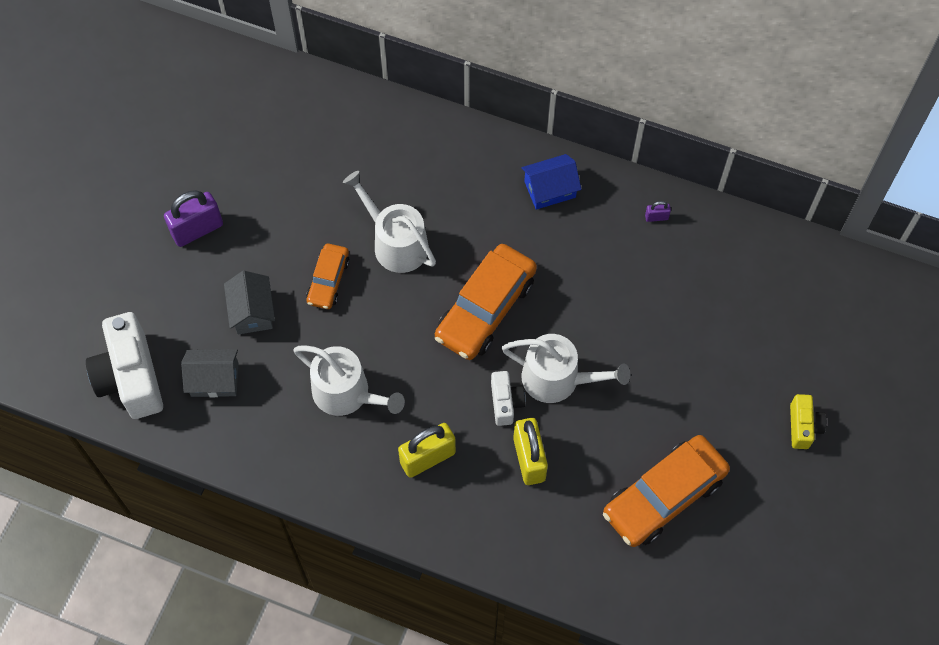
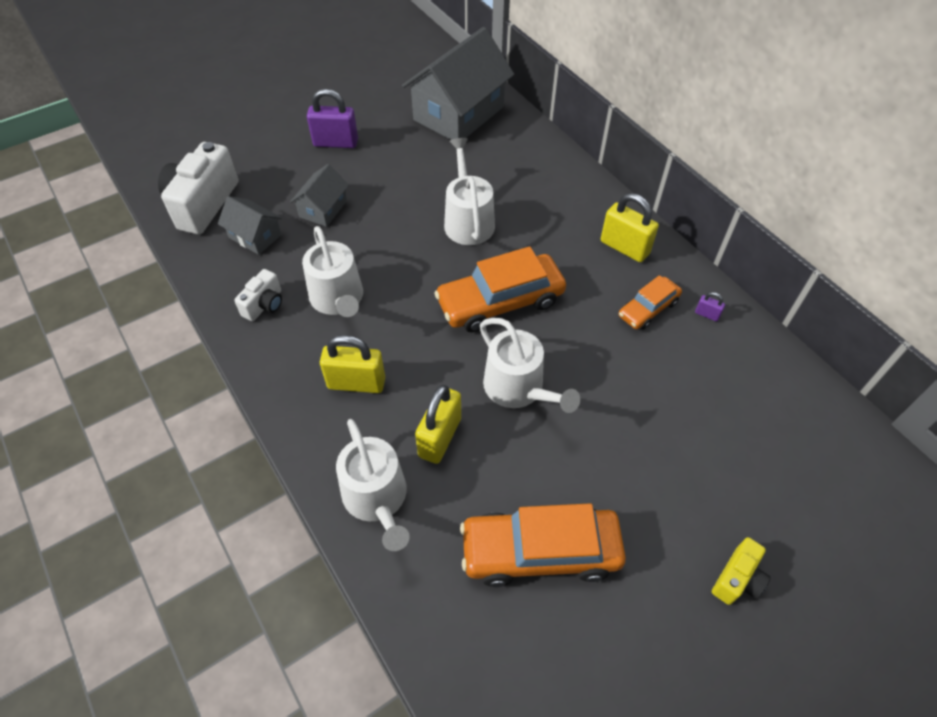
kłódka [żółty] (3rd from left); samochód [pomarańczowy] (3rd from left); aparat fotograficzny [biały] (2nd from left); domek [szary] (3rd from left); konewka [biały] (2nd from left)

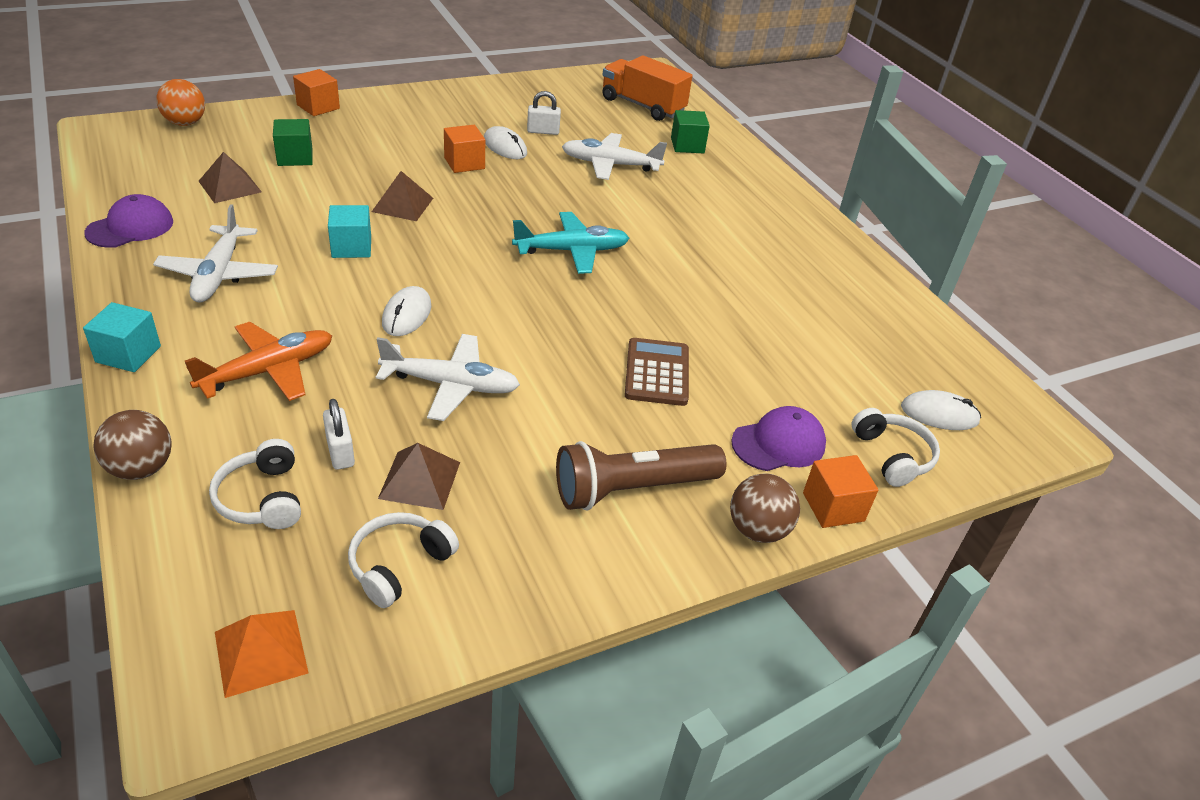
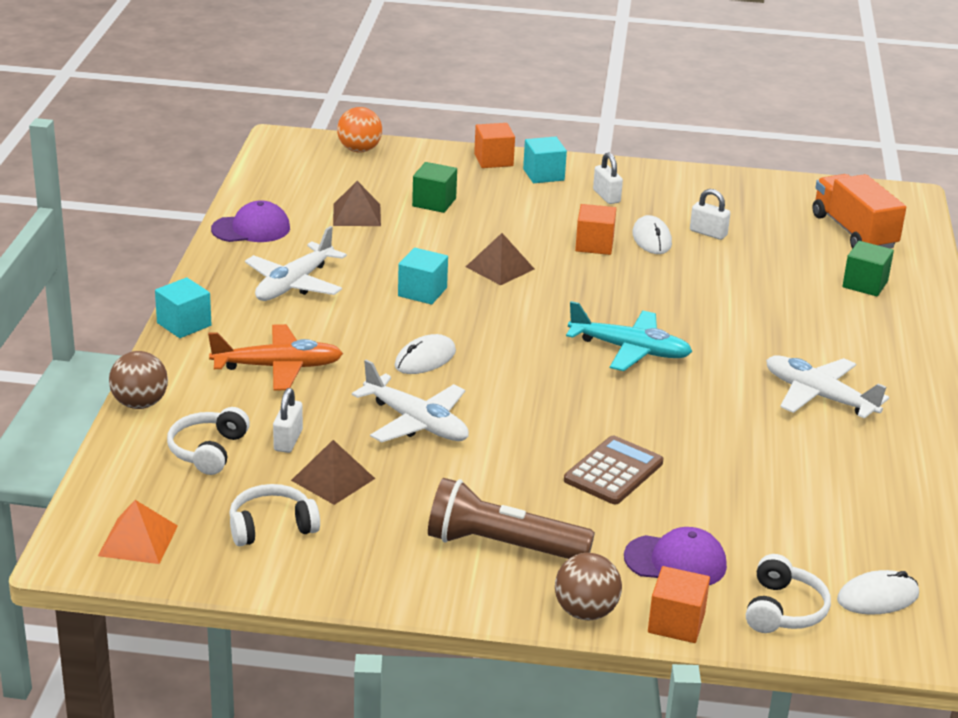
samolot [biały] (3rd from left); myszka [biały] (3rd from left); sześcian [turkusowy] (3rd from left); kłódka [biały] (2nd from left)

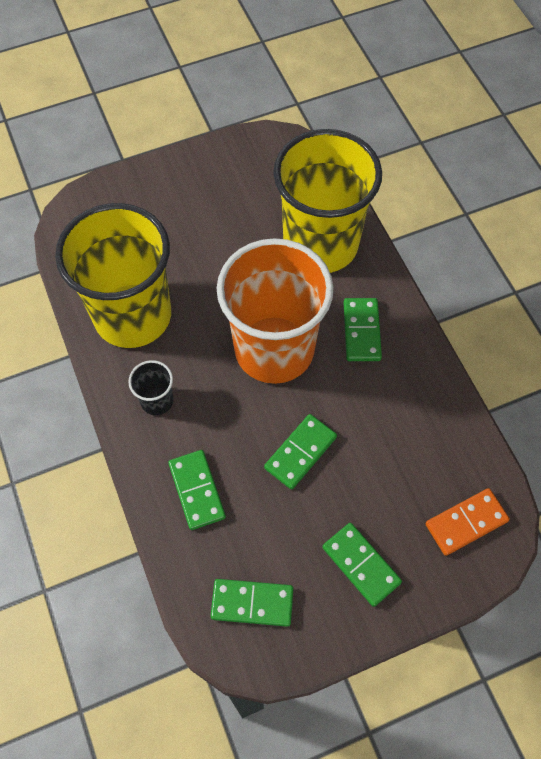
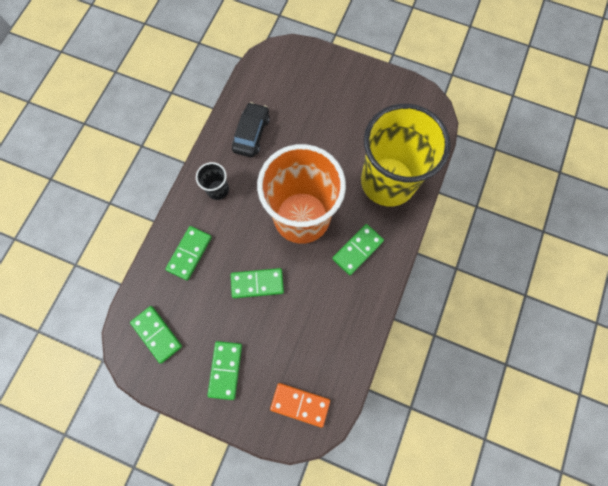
samochód [czarny]

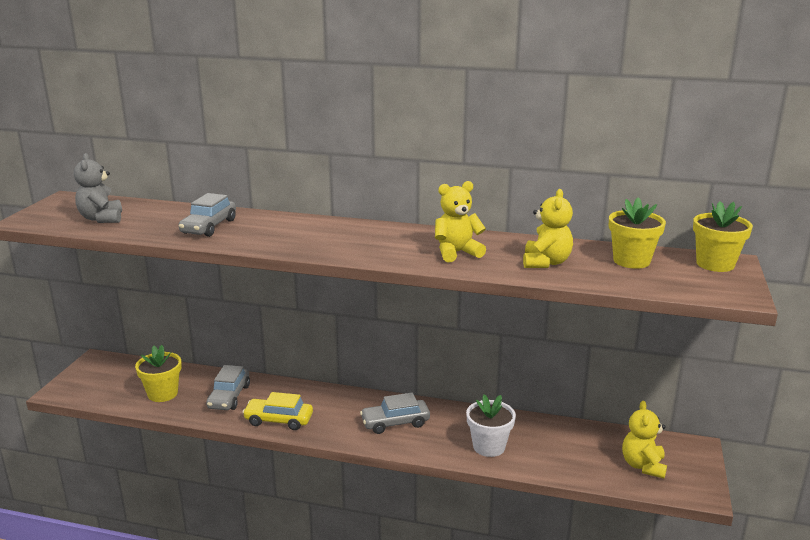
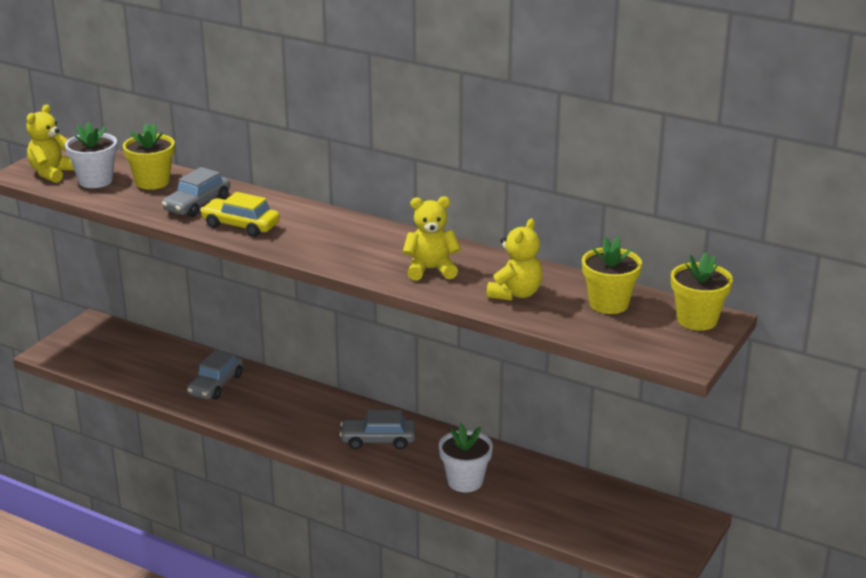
doniczka [biały] (1st from left); doniczka [żółty] (1st from left); samochód [żółty]; miś [żółty] (1st from left)

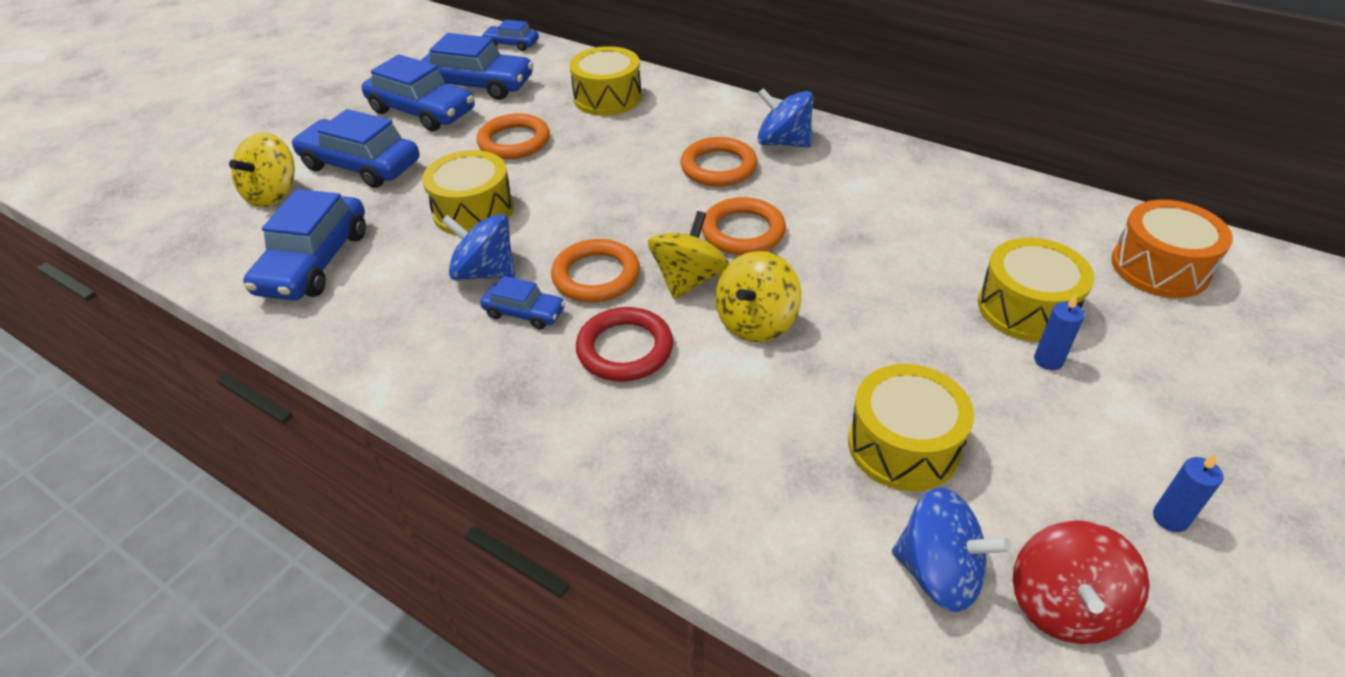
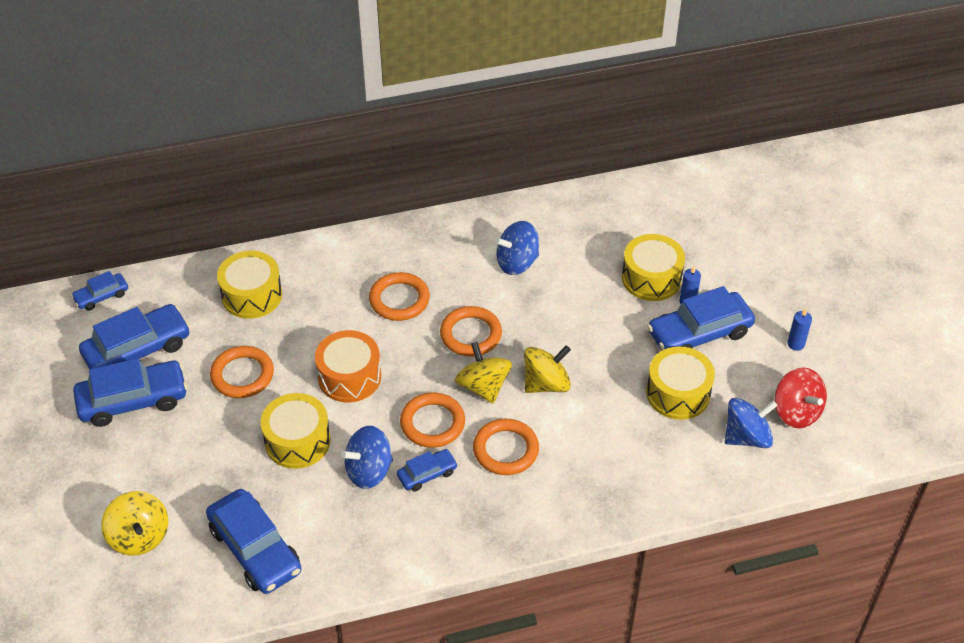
bączek [niebieski] (2nd from left); samochód [niebieski] (6th from left); bęben [pomarańczowy]; bączek [żółty] (3rd from left); pierścień [pomarańczowy] (5th from left)

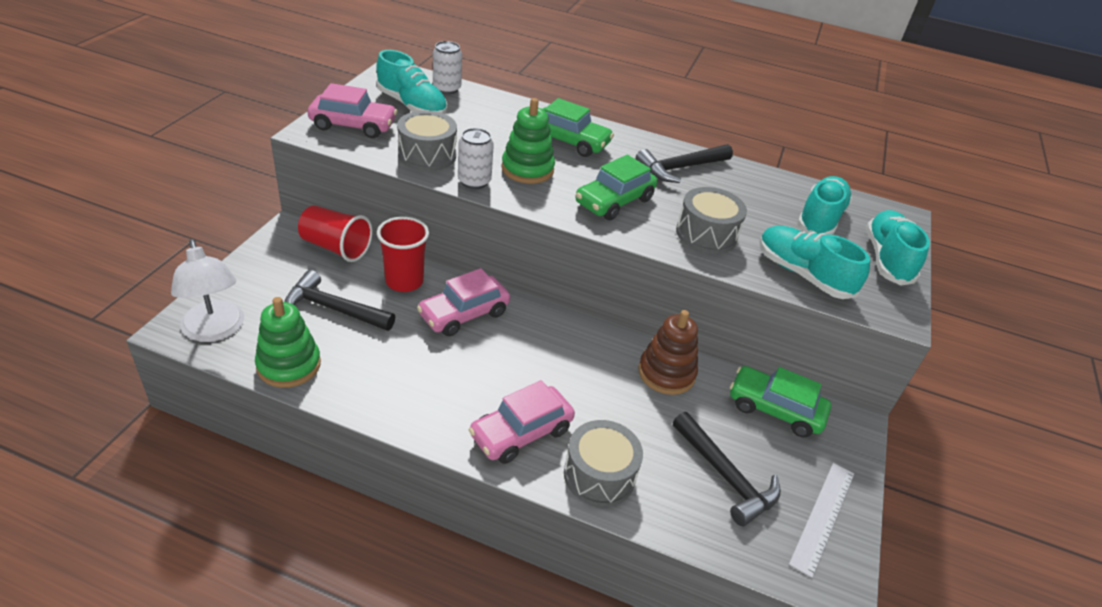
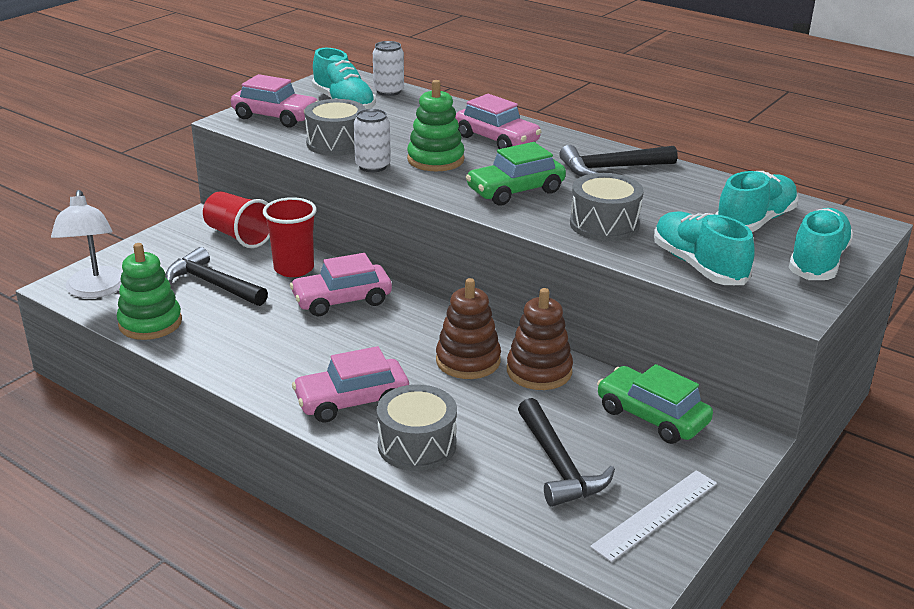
samochód [różowy] (4th from left); zabawka nakładanka [brązowy] (1st from left)

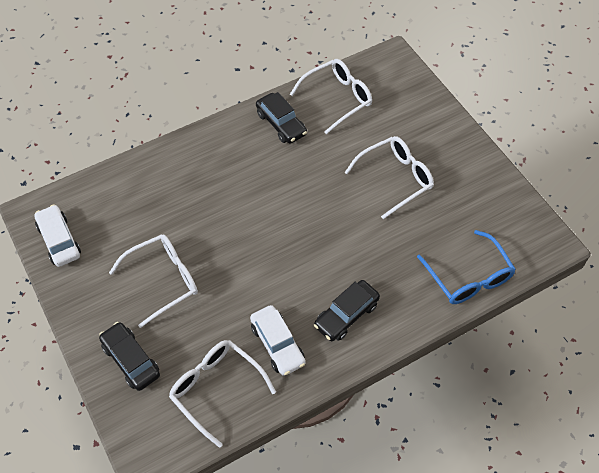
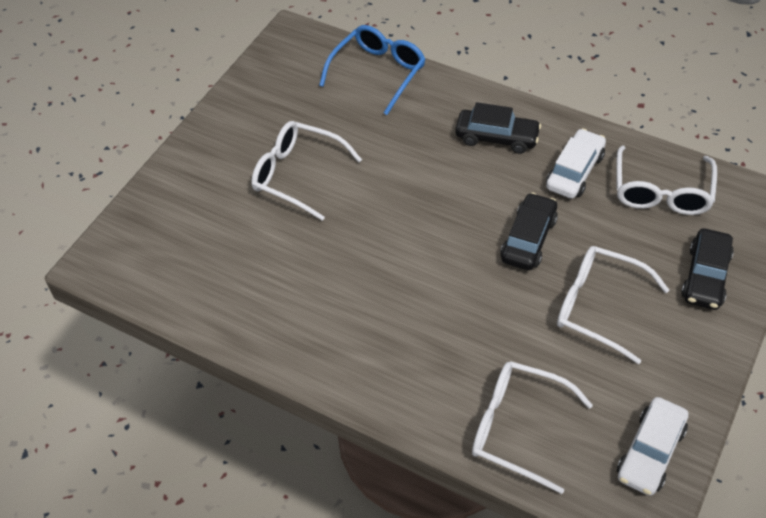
okulary [biały] (2nd from left); samochód [czarny] (2nd from left)

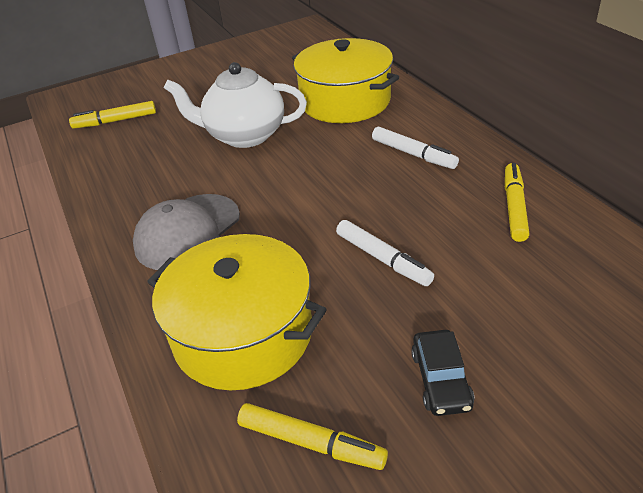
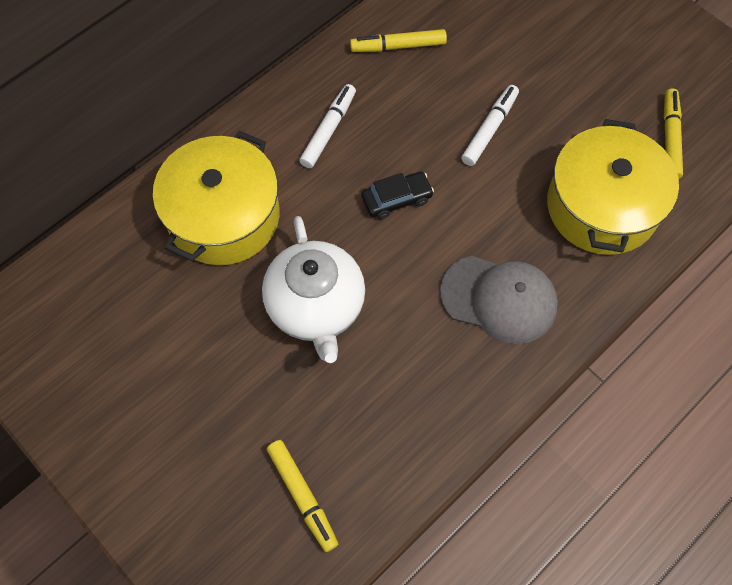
samochód [czarny]

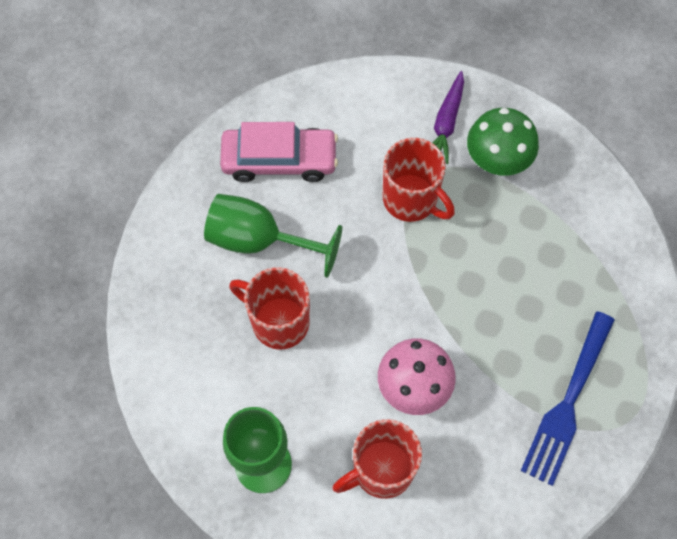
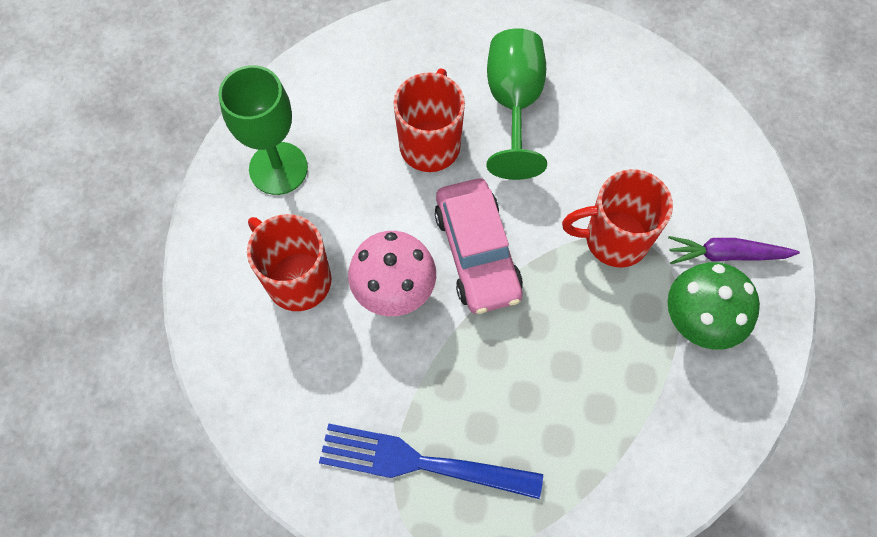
samochód [różowy]; kubek [czerwony] (3rd from left)

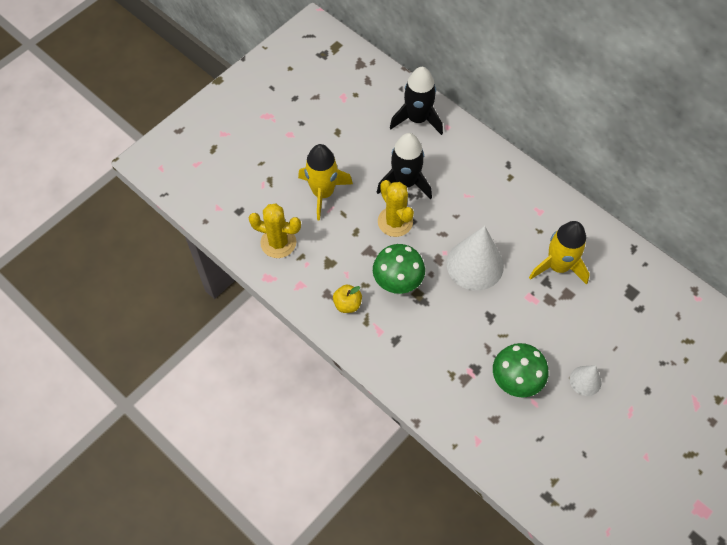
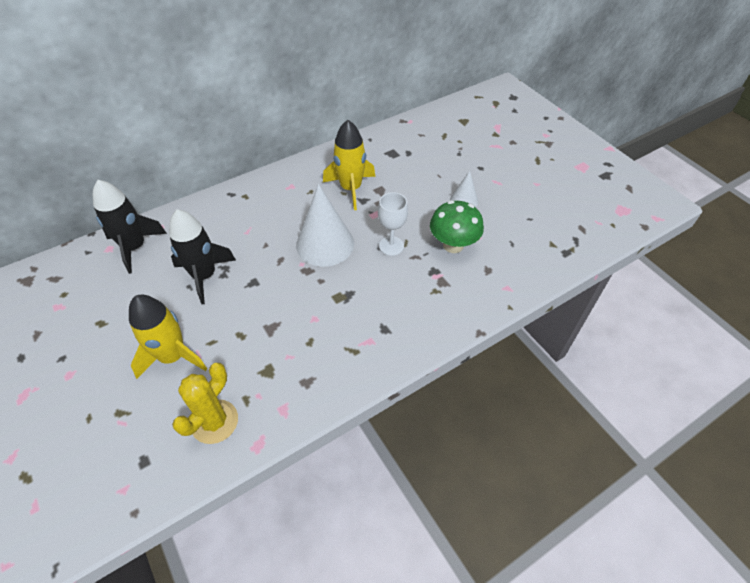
kaktus [żółty] (2nd from left in the first image); grzyb [zielony] (1st from left in the first image); jabłko [żółty]; kielich [biały]

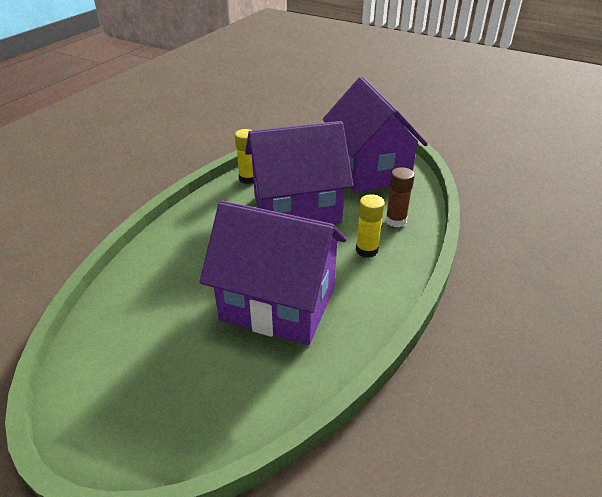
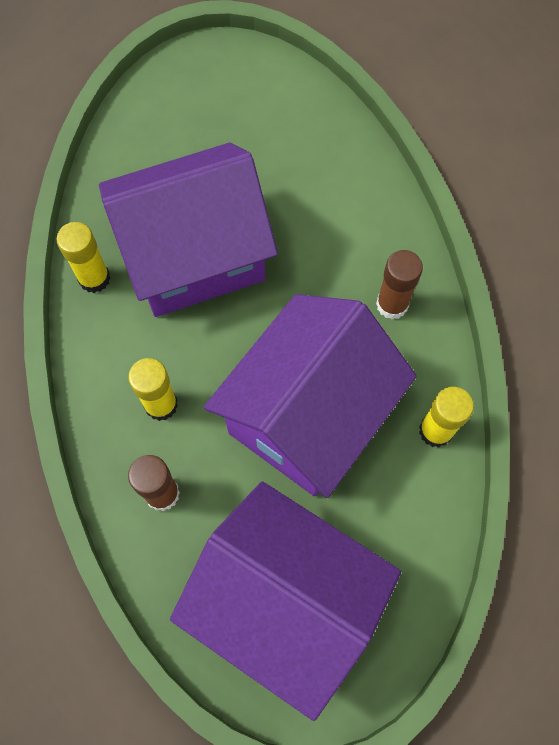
klej w sztyfcie [żółty] (1st from left); klej w sztyfcie [brązowy] (2nd from left)

